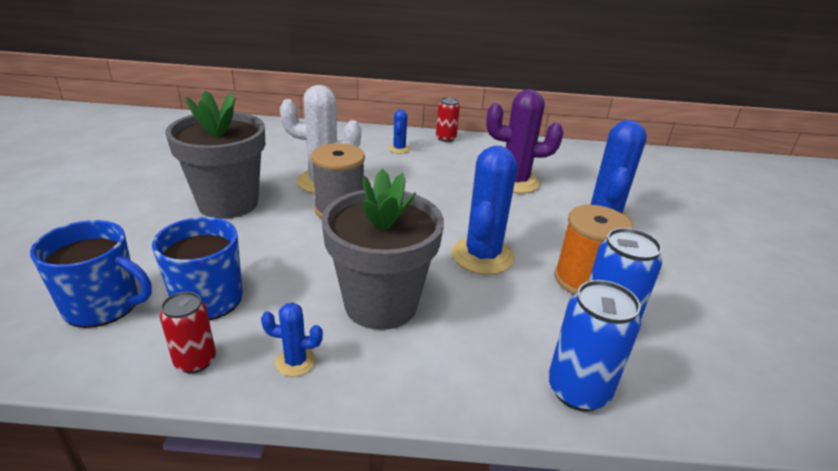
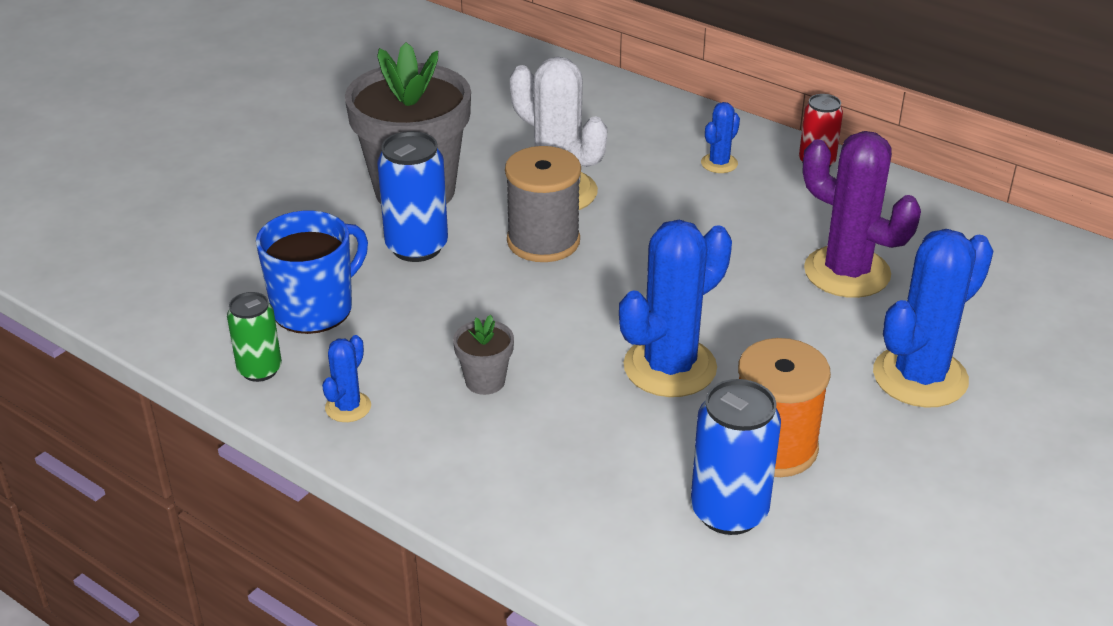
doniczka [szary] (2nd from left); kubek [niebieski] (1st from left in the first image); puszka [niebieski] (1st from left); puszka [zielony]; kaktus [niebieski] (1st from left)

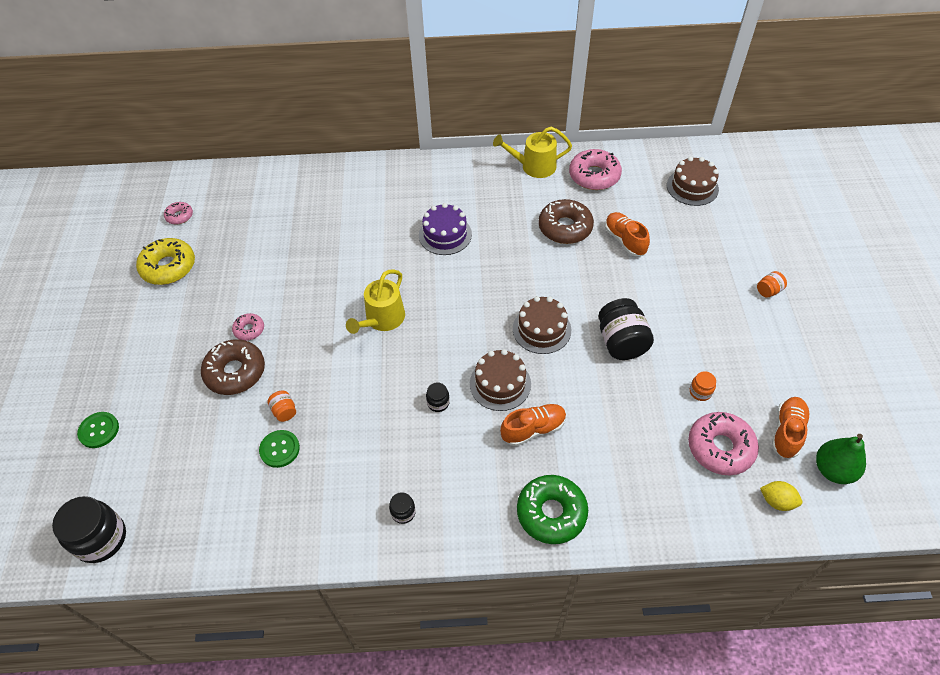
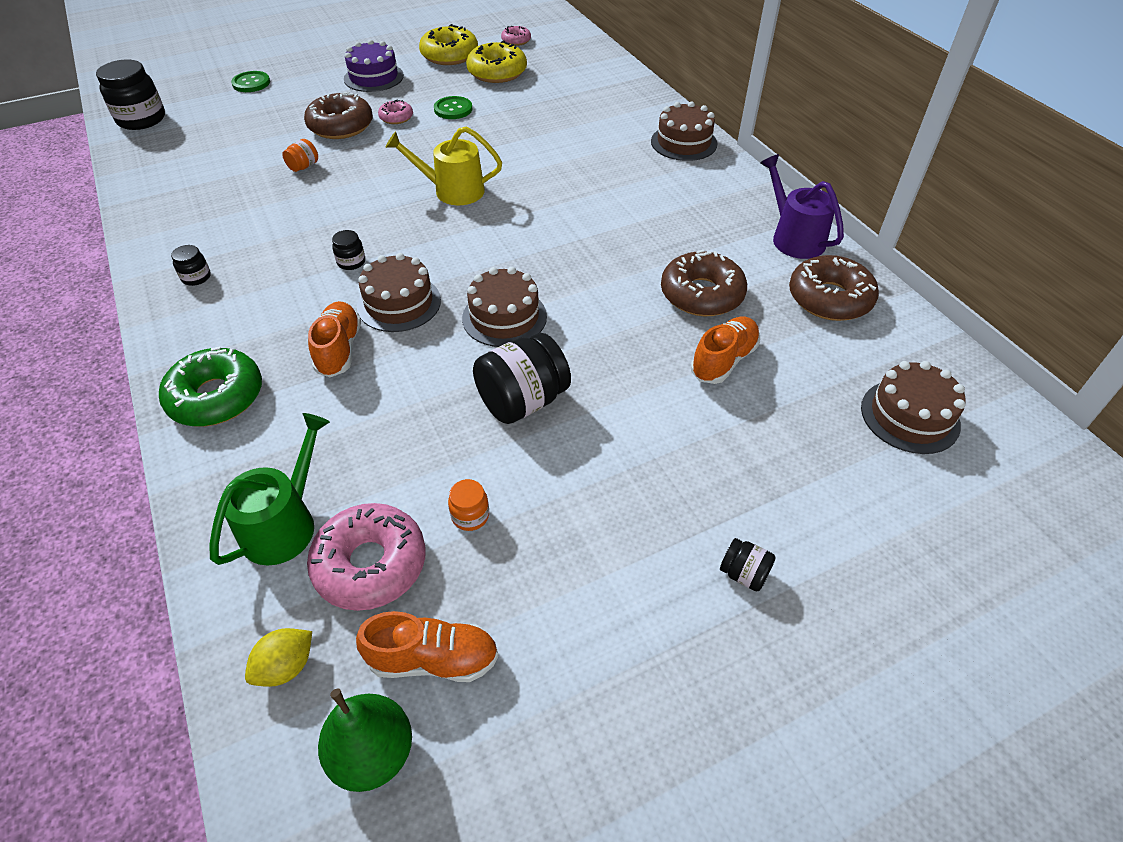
konewka [fioletowy]; donut [brązowy] (3rd from left); tort [fioletowy]; słoik [czarny] (5th from left); but [pomarańczowy] (1st from left); guzik [zielony] (2nd from left); cytryna [żółty]; donut [żółty] (2nd from left); tort [brązowy] (3rd from left); konewka [zielony]

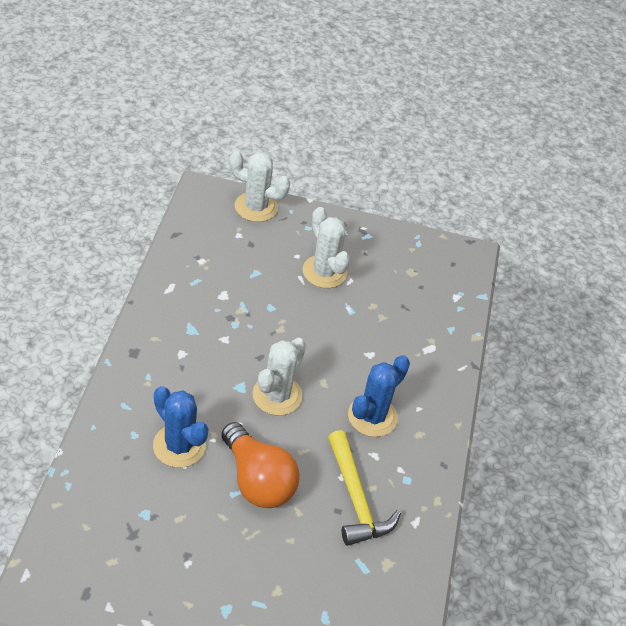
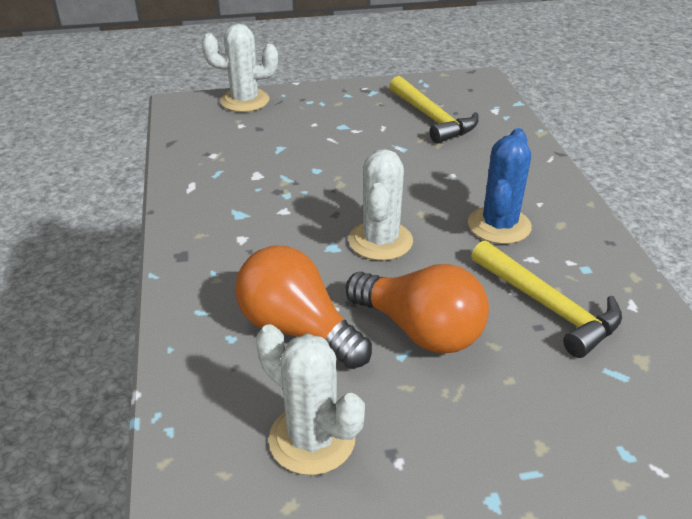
kaktus [biały] (2nd from left); żarówka [pomarańczowy] (1st from left); młotek [żółty] (1st from left)

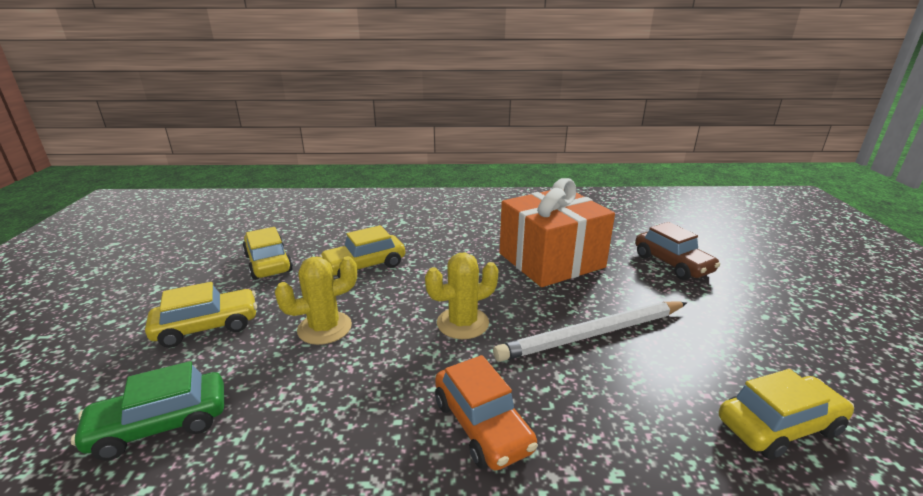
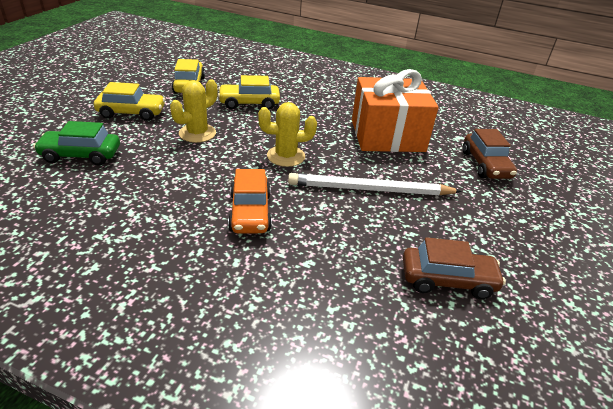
kaktus [żółty] (1st from left); samochód [brązowy] (1st from left)

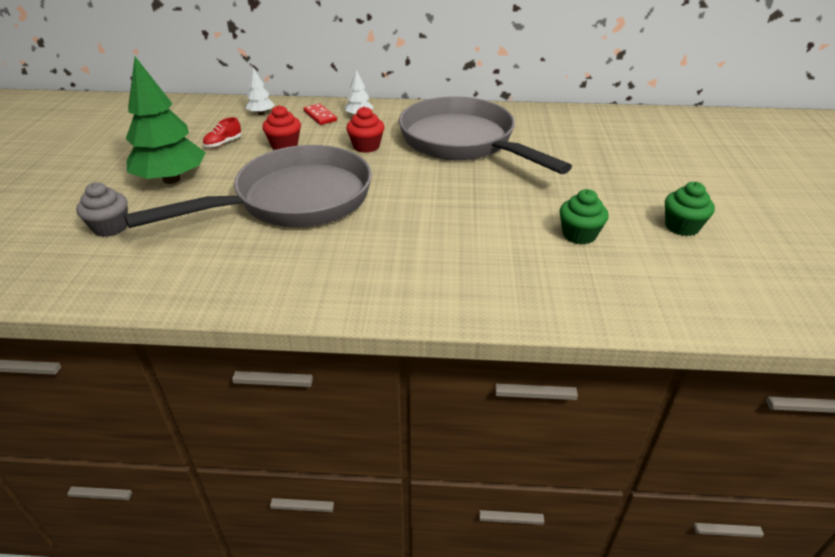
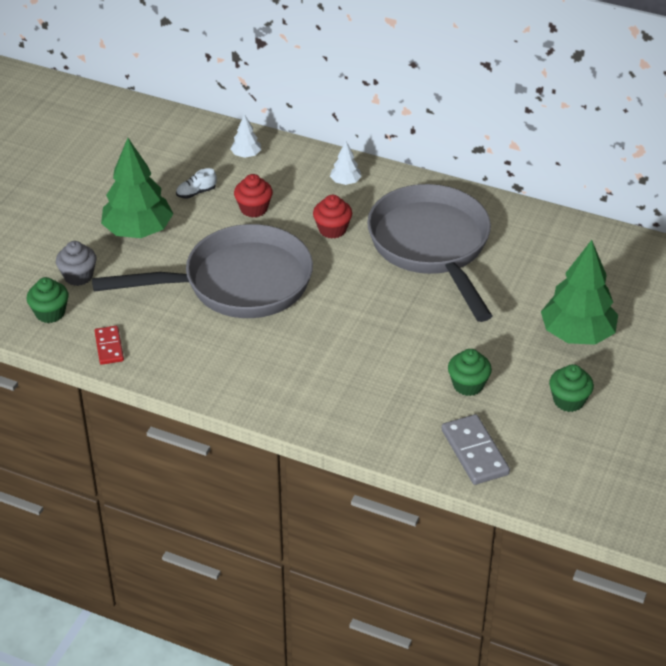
kostka domina [czerwony]; but [biały]; drzewko [zielony] (2nd from left); muffinka [zielony] (1st from left); kostka domina [szary]

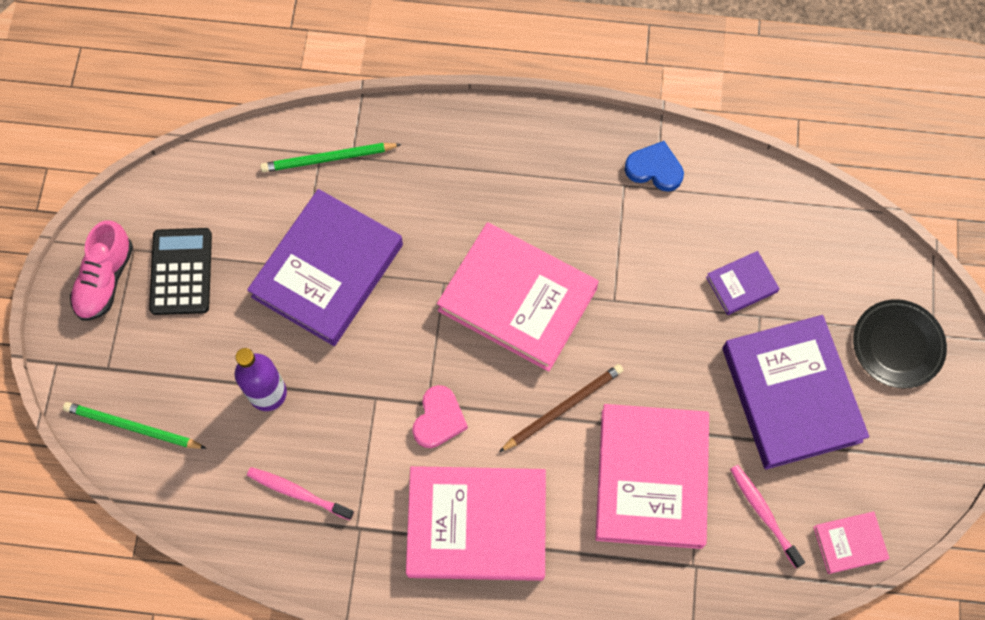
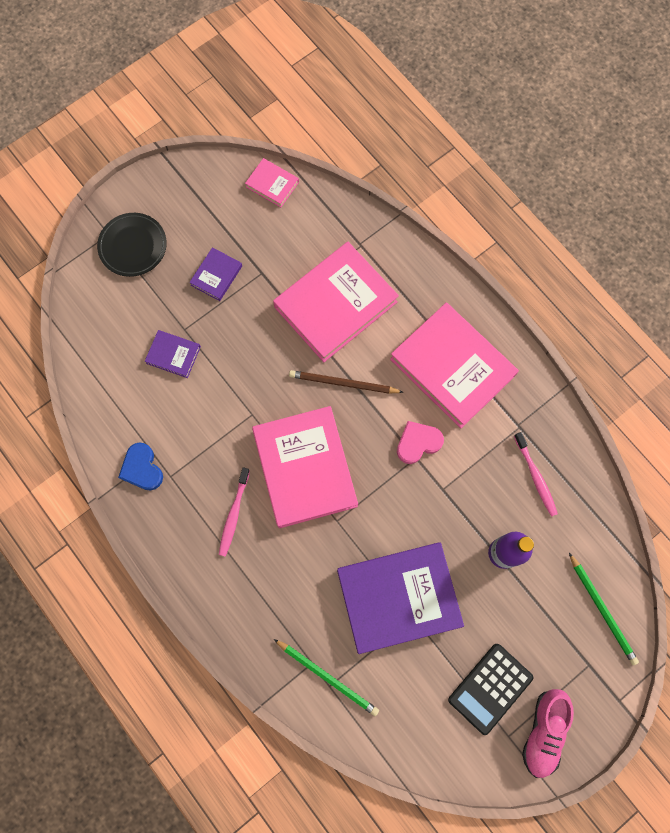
but [różowy]; książka [fioletowy] (2nd from left); szczoteczka do zębów [różowy] (1st from left)

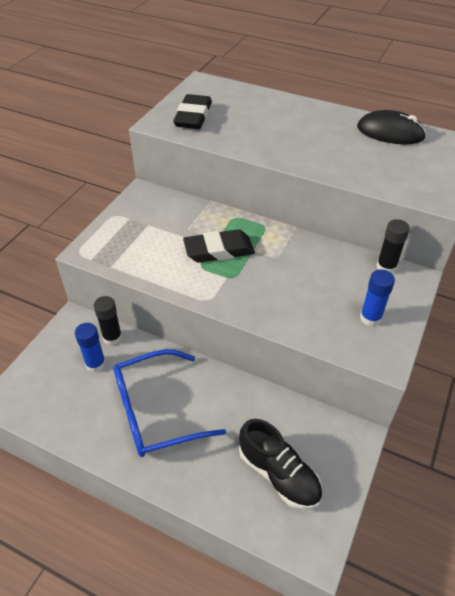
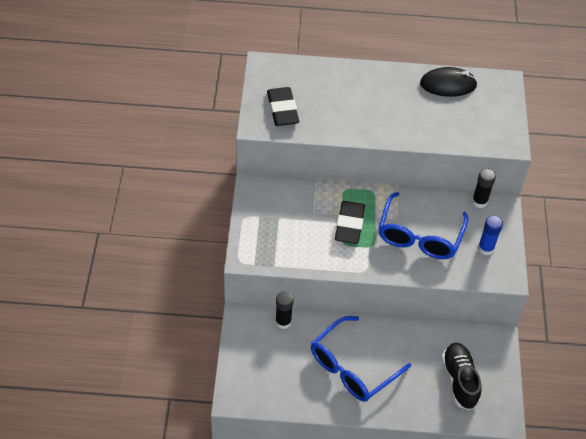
gumka do mazania [czarny] (2nd from left); klej w sztyfcie [niebieski] (1st from left in the first image); but [czarny]; okulary [niebieski] (2nd from left)

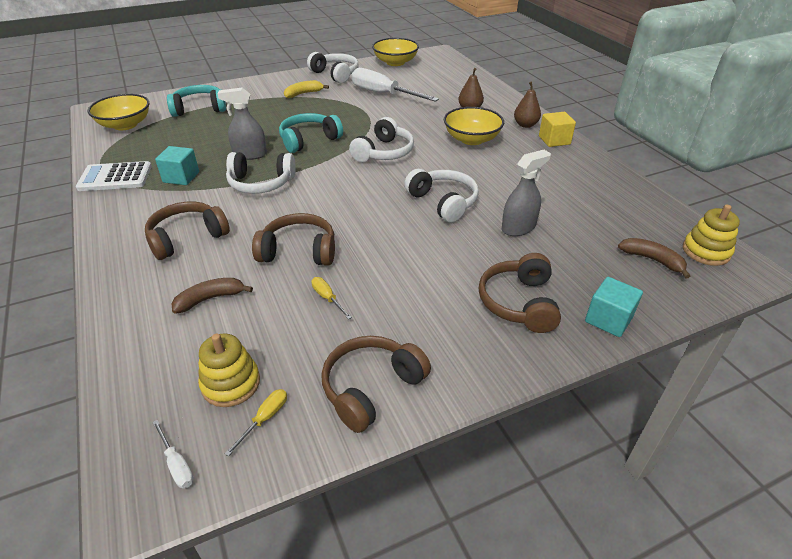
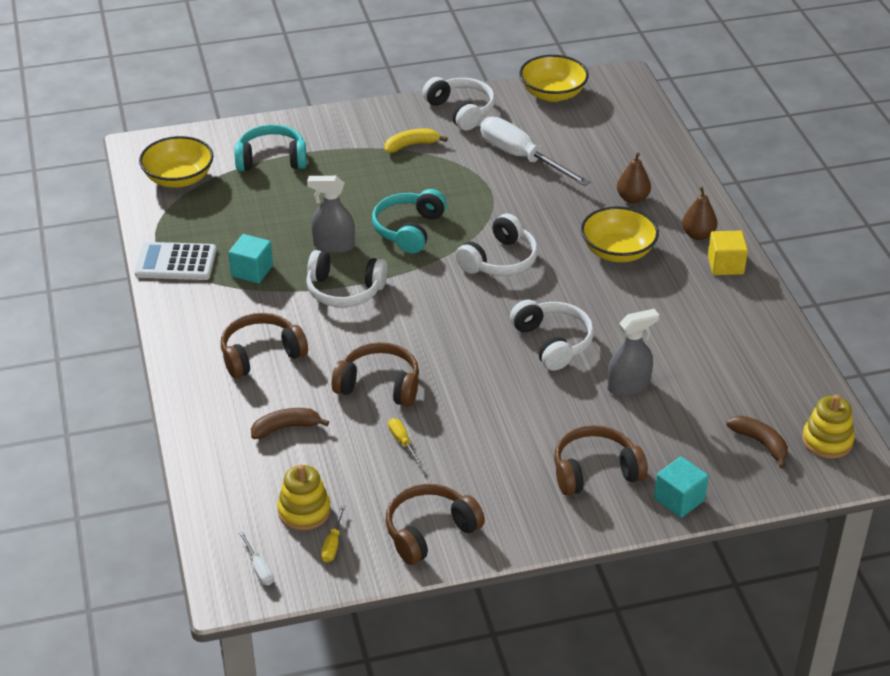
słuchawki [turkusowy] (2nd from left); słuchawki [brązowy] (4th from left); śrubokręt [żółty] (1st from left)

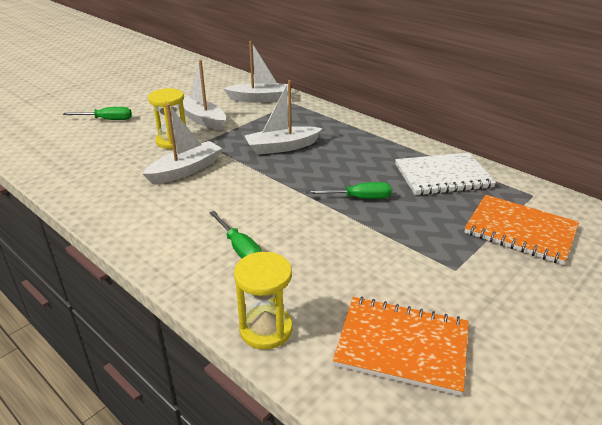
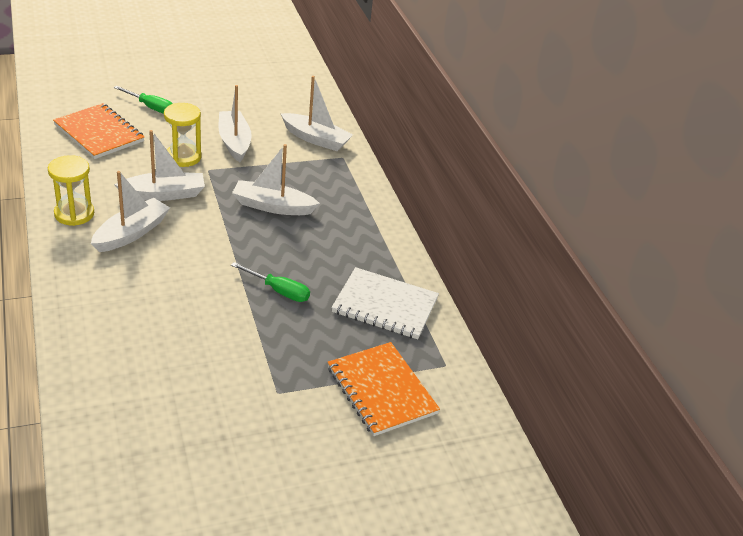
śrubokręt [zielony] (2nd from left in the first image); klepsydra [żółty] (1st from left); zeszyt [pomarańczowy] (1st from left); łódka [biały] (1st from left)

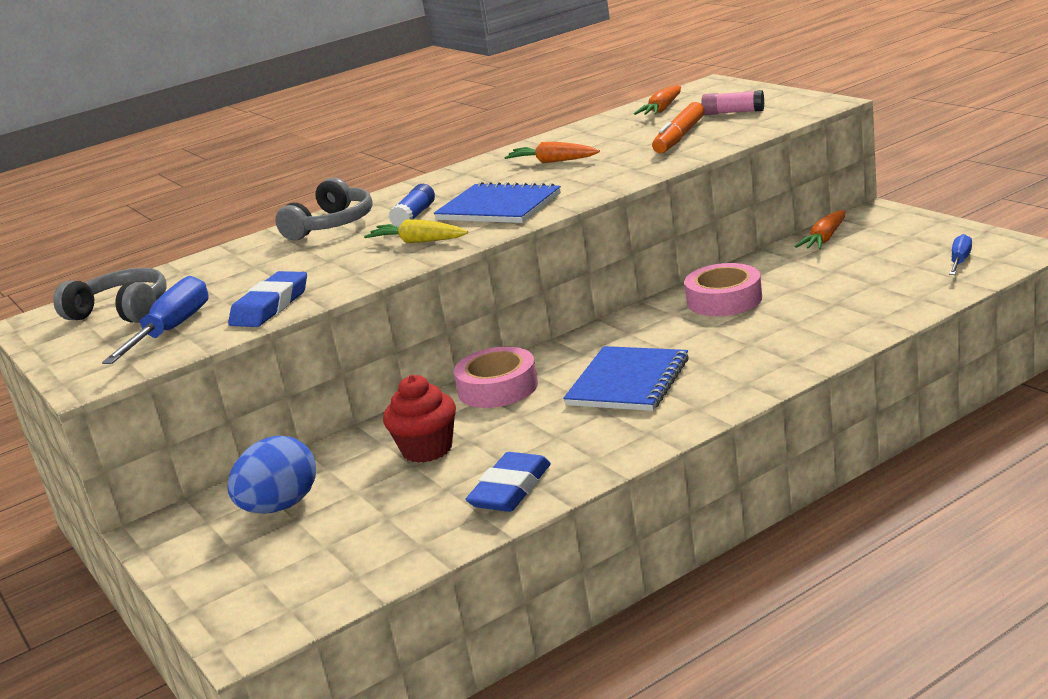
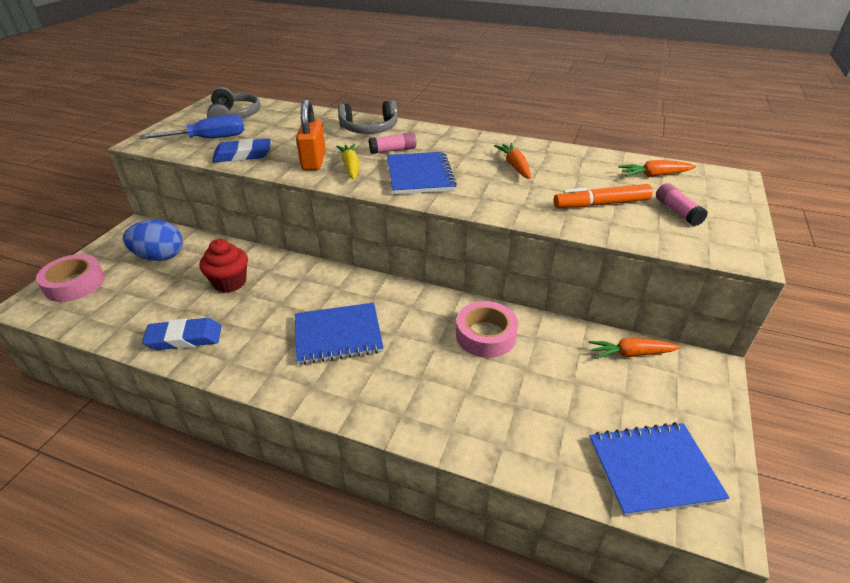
klej w sztyfcie [różowy] (1st from left); zeszyt [niebieski] (3rd from left); taśma klejąca [różowy] (1st from left); kłódka [pomarańczowy]

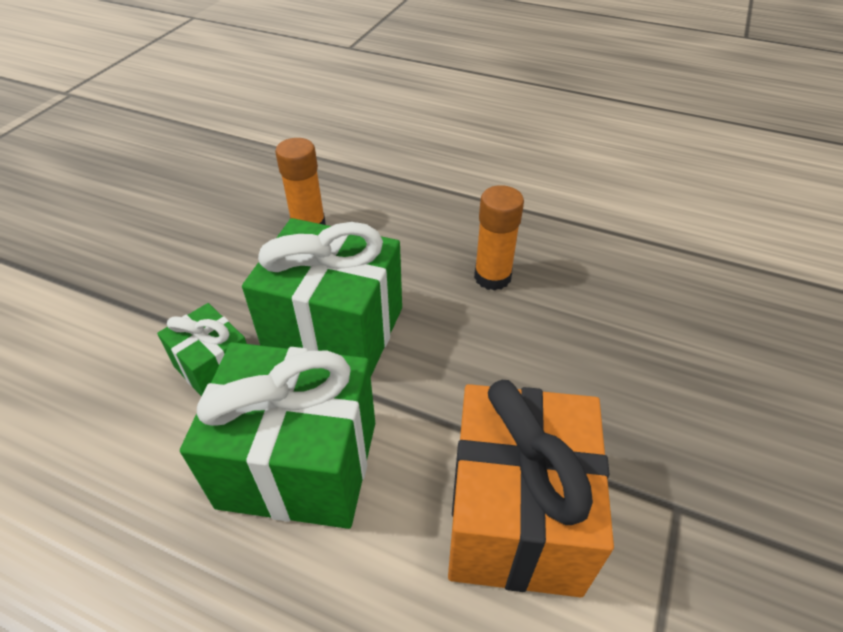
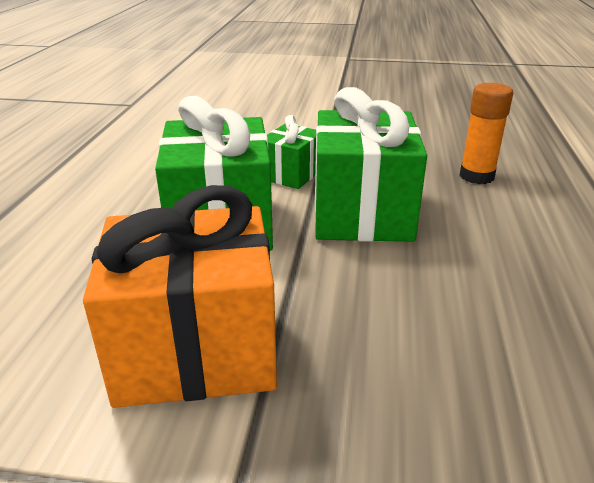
klej w sztyfcie [pomarańczowy] (2nd from left in the first image)

